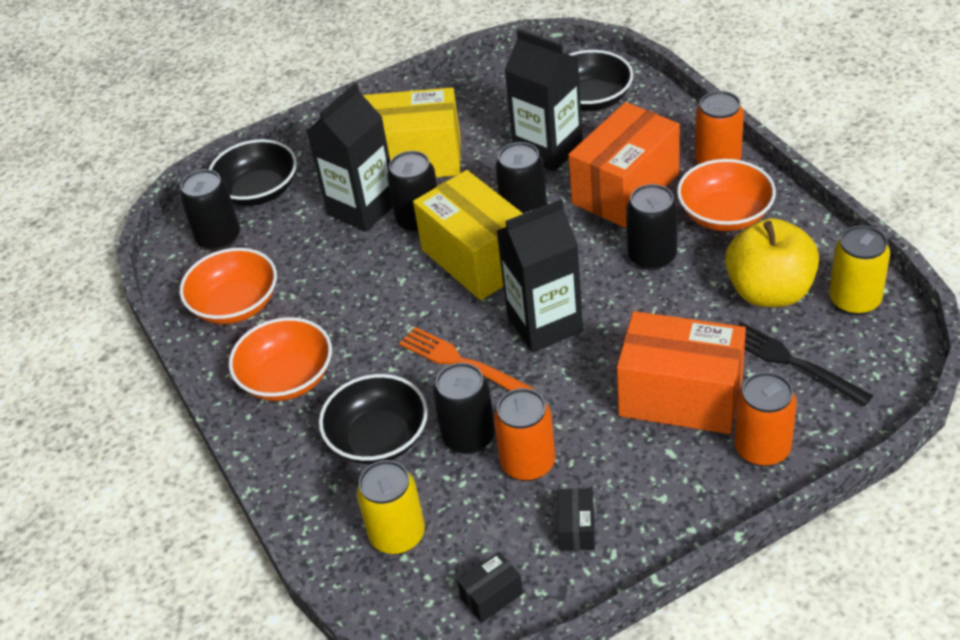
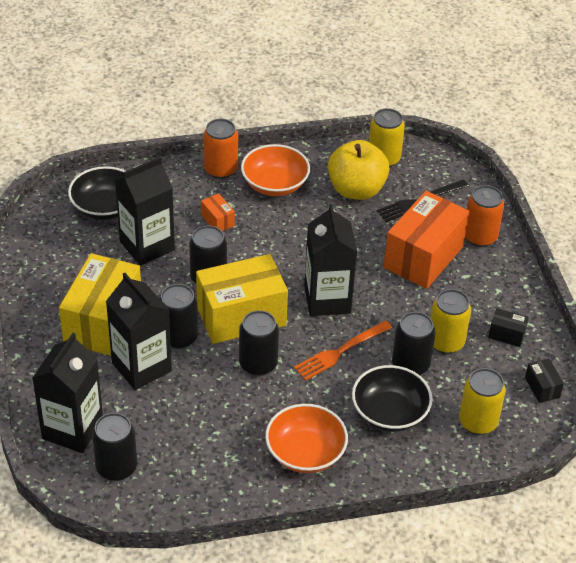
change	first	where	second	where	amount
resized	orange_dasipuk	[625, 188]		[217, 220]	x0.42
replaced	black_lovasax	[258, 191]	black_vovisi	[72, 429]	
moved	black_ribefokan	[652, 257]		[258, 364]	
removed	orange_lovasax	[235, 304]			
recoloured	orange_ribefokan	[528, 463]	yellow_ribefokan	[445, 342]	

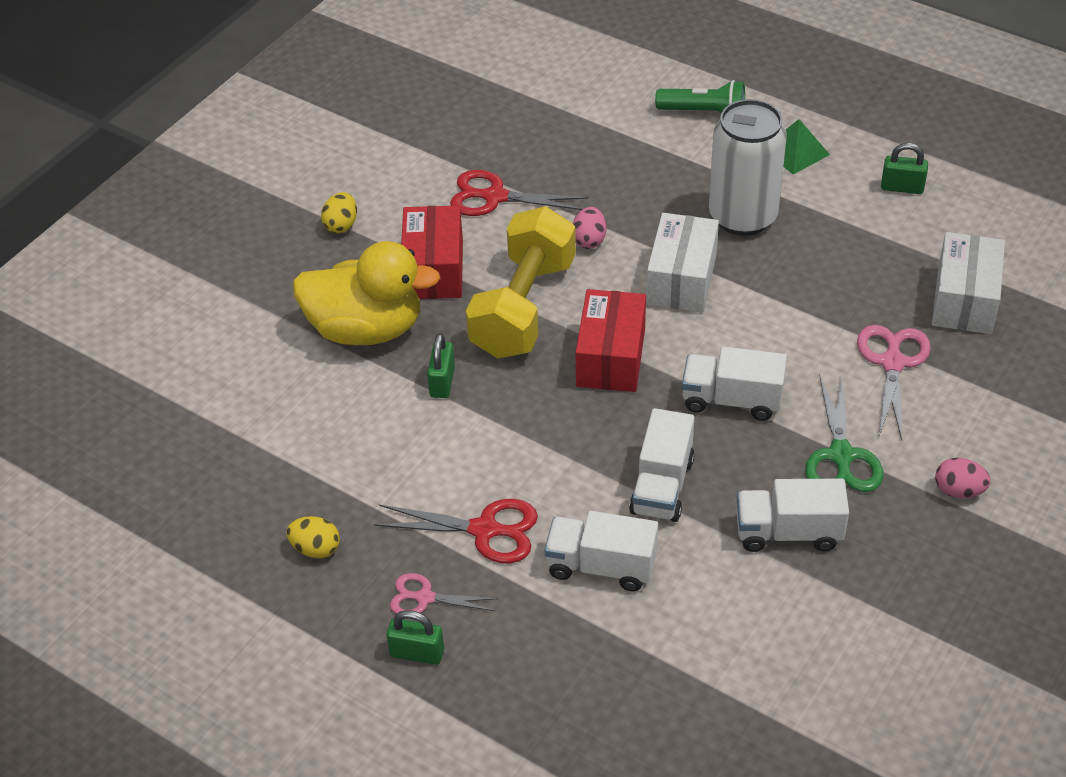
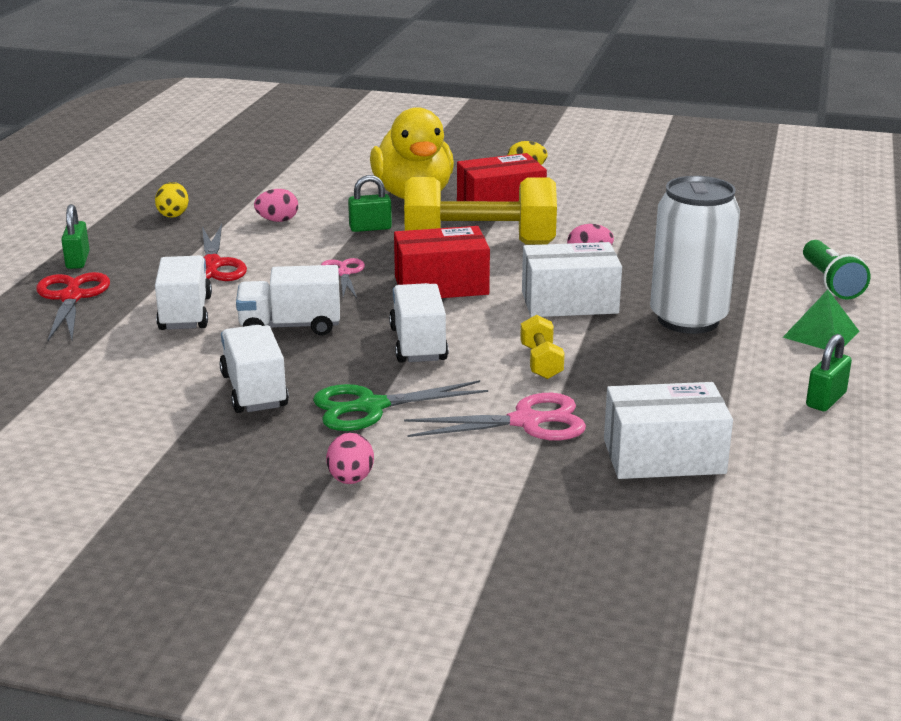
change	first	where	second	where	amount
turned	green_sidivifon	[902, 187]		[826, 400]	45 degrees clockwise
moved	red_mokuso	[494, 197]		[71, 297]	
moved	pink_mokuso	[424, 598]		[343, 273]	
added			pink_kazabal	[277, 220]	
added			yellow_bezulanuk	[541, 362]	

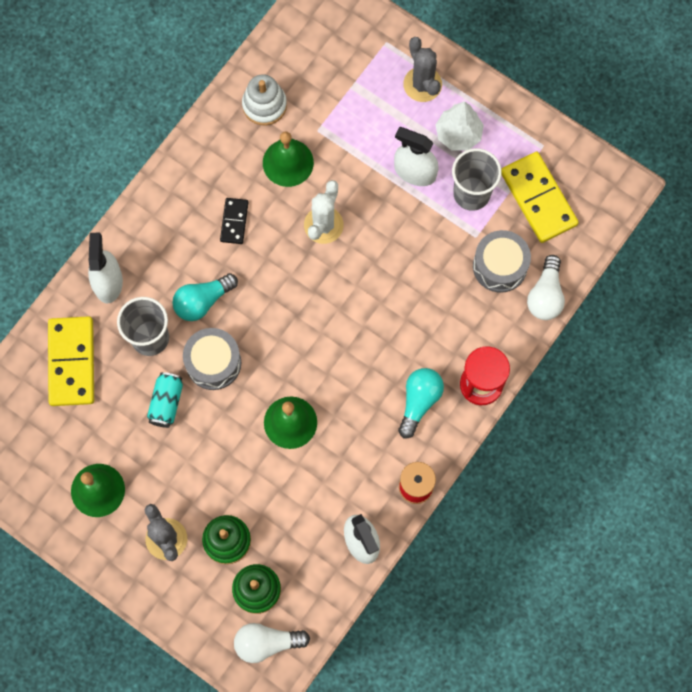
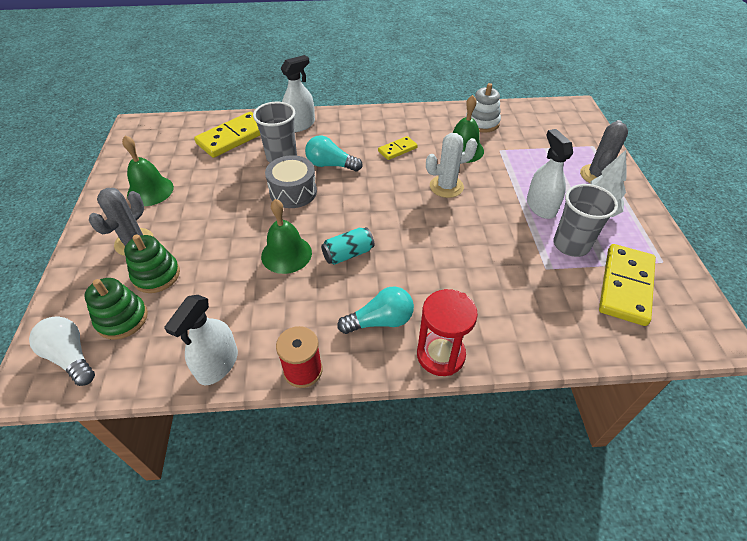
change	first	where	second	where	amount
recoloured	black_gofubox	[234, 221]	yellow_gofubox	[397, 149]	
removed	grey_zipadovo	[500, 266]			
removed	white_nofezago	[545, 295]			
moved	turquoise_ribefokan	[166, 403]		[348, 254]	

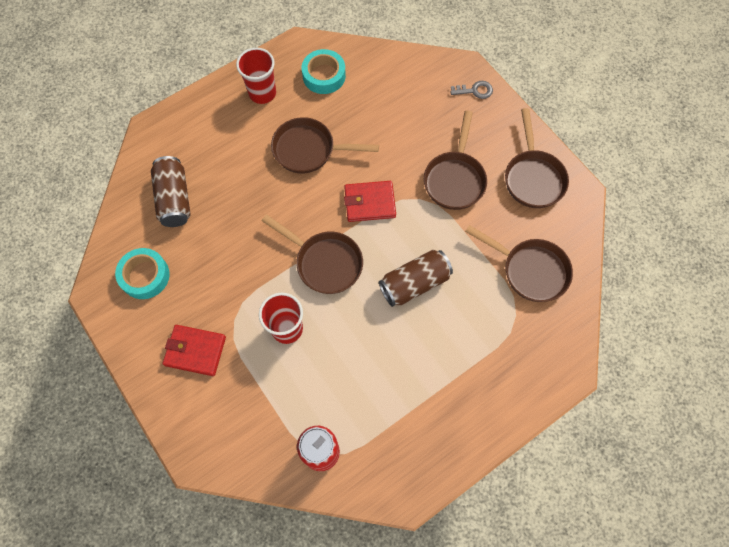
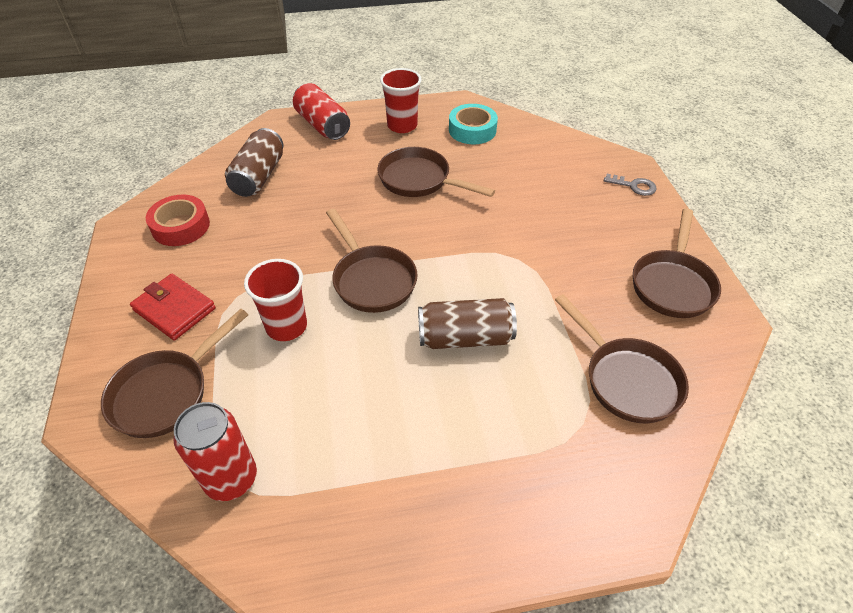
change	first	where	second	where	amount
moved	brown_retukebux	[455, 179]		[167, 393]	
removed	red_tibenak	[369, 203]			
recoloured	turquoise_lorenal	[145, 276]	red_lorenal	[181, 226]	
added			red_ribefokan	[322, 125]	

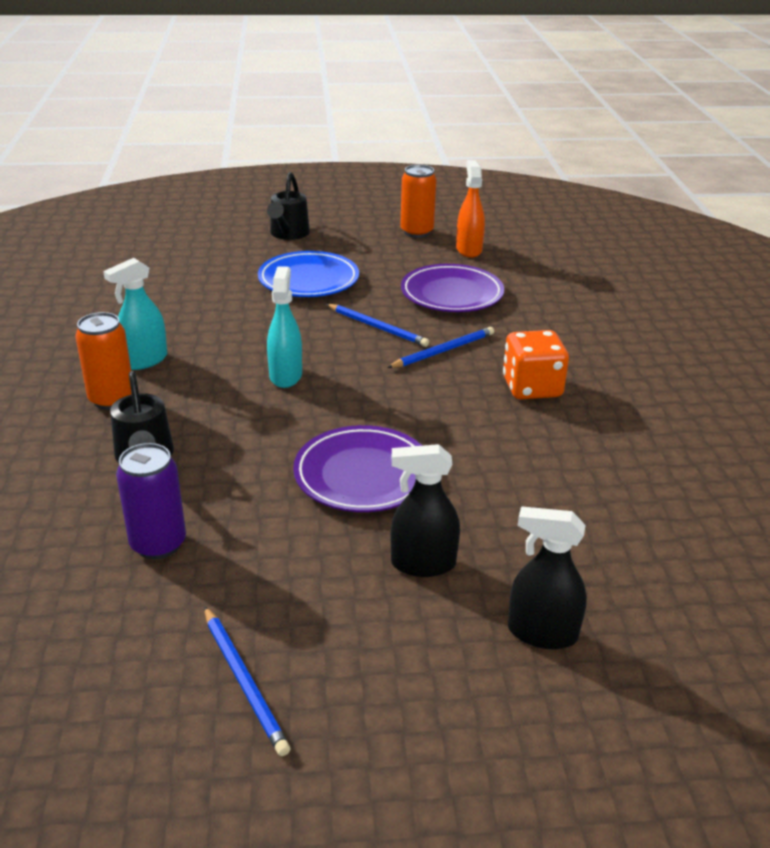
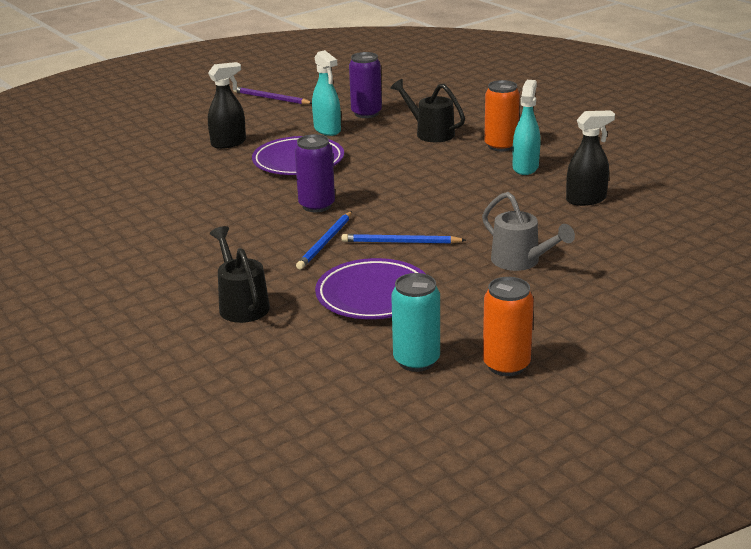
change	first	where	second	where	amount
replaced	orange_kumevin	[469, 250]	turquoise_ribefokan	[416, 361]	
moved	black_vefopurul	[288, 234]		[241, 304]	
replaced	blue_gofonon	[308, 280]	grey_vefopurul	[521, 261]	
moved	turquoise_kumevin	[286, 375]		[327, 130]	
removed	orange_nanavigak	[532, 387]			
moved	black_kumevin	[542, 633]		[586, 199]	
recoloured	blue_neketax	[244, 681]	purple_neketax	[271, 98]	
added			purple_ribefokan	[317, 205]	

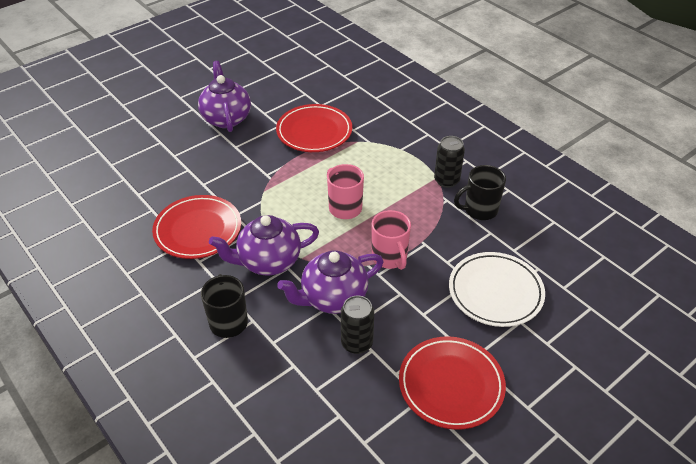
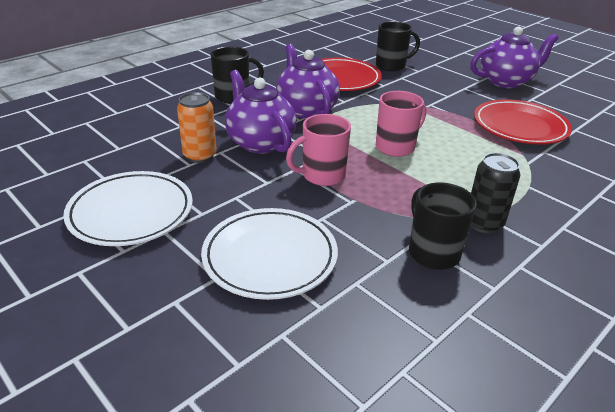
change	first	where	second	where	amount
recoloured	black_ribefokan	[357, 343]	orange_ribefokan	[200, 156]	
recoloured	red_gofonon	[451, 385]	white_gofonon	[131, 213]	
added			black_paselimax	[391, 66]	

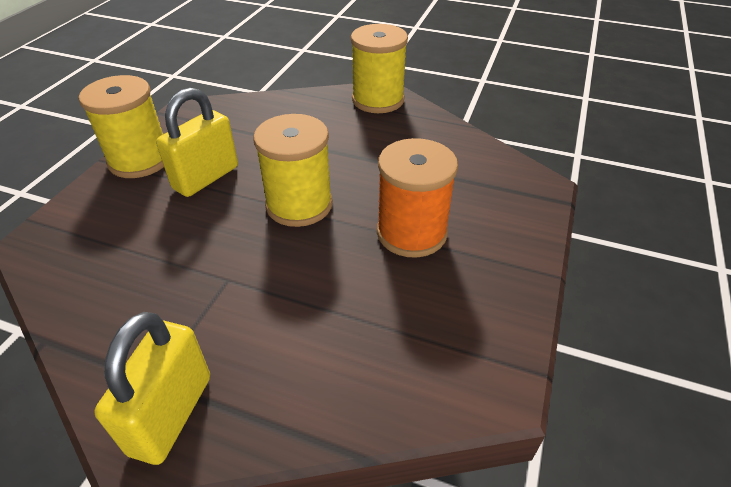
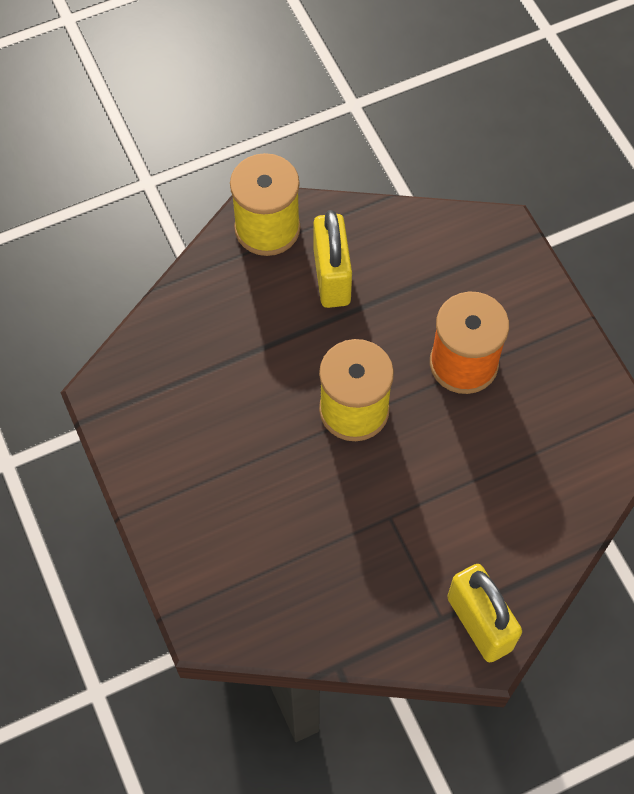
change	first	where	second	where	amount
removed	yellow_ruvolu	[140, 160]			
moved	yellow_sidivifon	[206, 178]		[332, 277]	

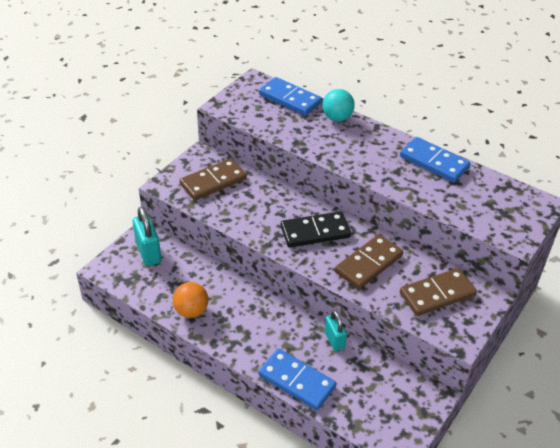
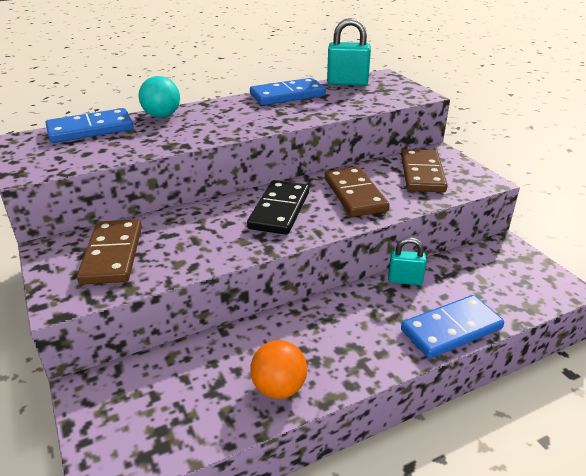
change	first	where	second	where	amount
moved	turquoise_sidivifon	[148, 252]		[347, 83]	

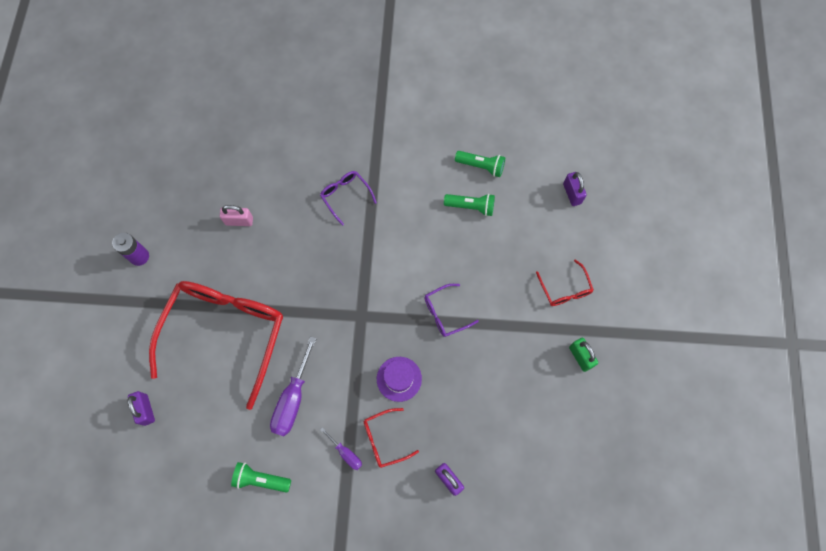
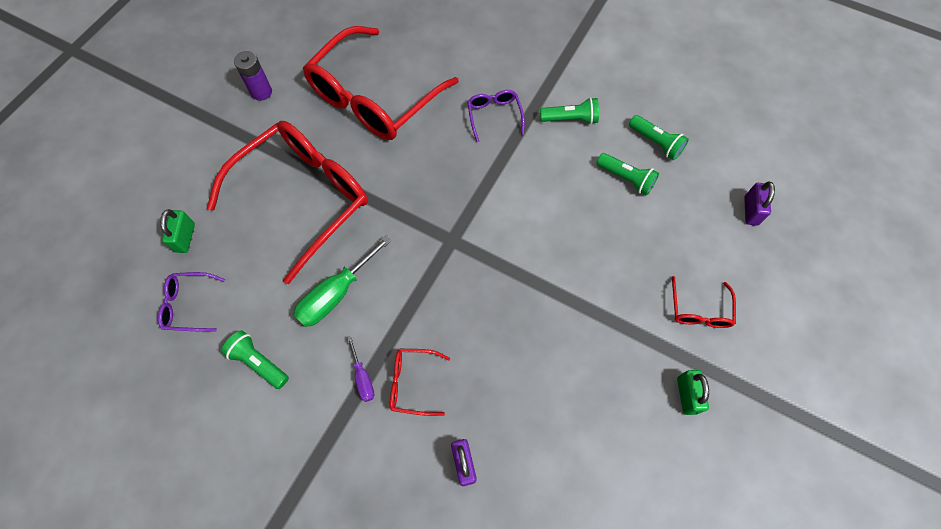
change	first	where	second	where	amount
replaced	pink_sidivifon	[239, 221]	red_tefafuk	[374, 98]	
moved	purple_tefafuk	[445, 313]		[189, 305]	
recoloured	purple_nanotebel	[293, 399]	green_nanotebel	[336, 294]	
removed	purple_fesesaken	[399, 379]			
recoloured	purple_sidivifon	[146, 410]	green_sidivifon	[185, 238]	
added			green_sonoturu	[570, 119]	

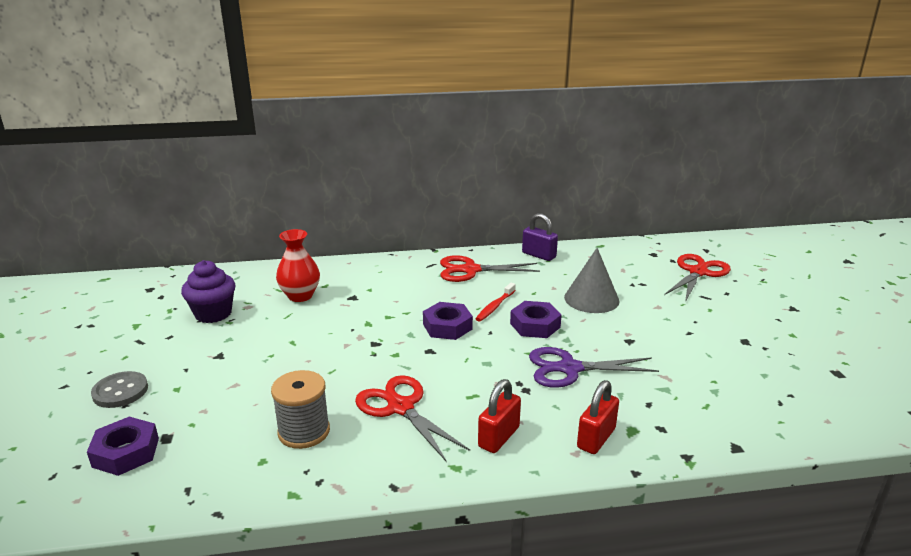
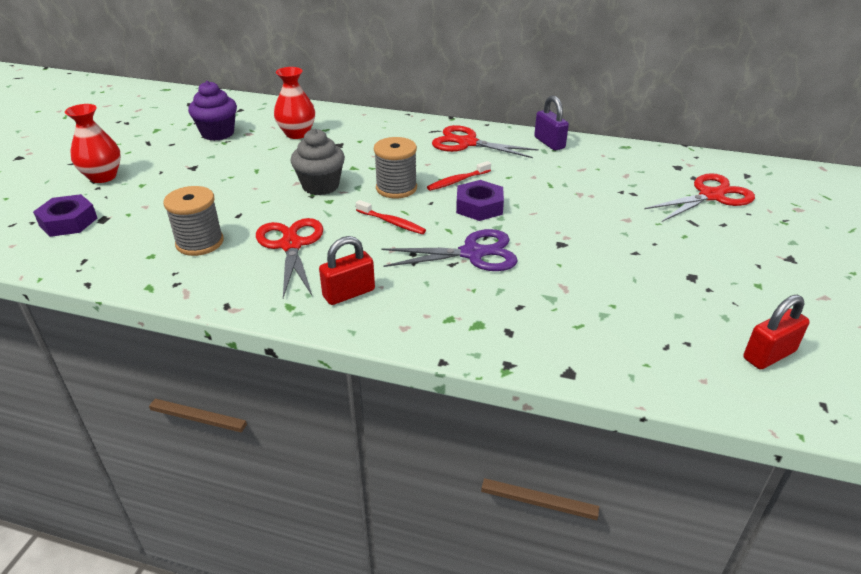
change	first	where	second	where	amount
removed	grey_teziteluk	[591, 299]			
replaced	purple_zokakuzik	[447, 326]	grey_ruvolu	[396, 188]	
turned	purple_mokuso	[569, 368]		[473, 253]	150 degrees clockwise
replaced	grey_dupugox	[120, 391]	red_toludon	[103, 177]	
moved	red_sidivifon	[596, 438]		[769, 355]	
added			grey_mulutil	[320, 186]	
added			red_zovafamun	[392, 222]	

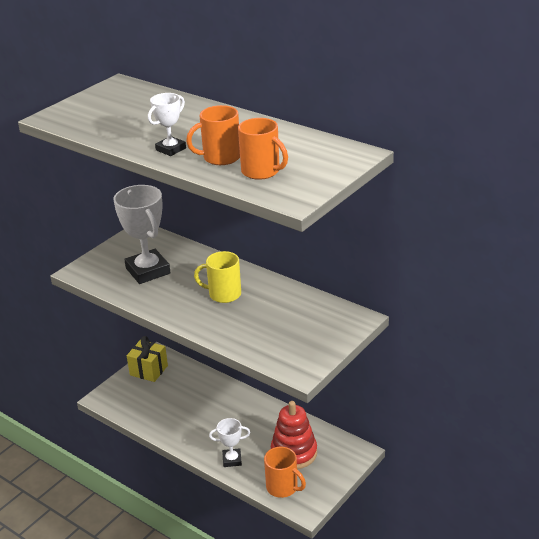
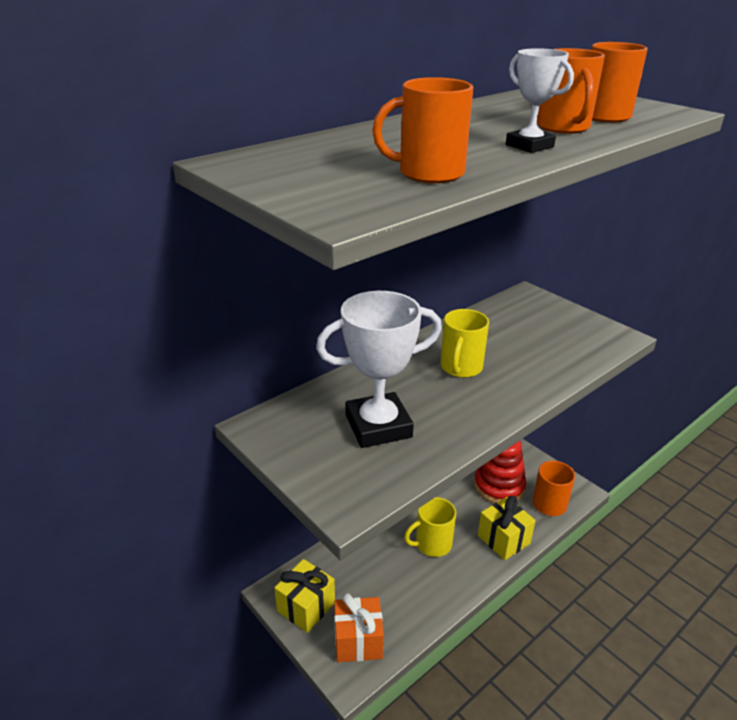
change	first	where	second	where	amount
replaced	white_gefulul	[232, 460]	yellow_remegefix	[503, 539]	
added			orange_paselimax	[429, 173]	
added			yellow_paselimax	[432, 544]	
added			orange_remegefix	[358, 641]	

